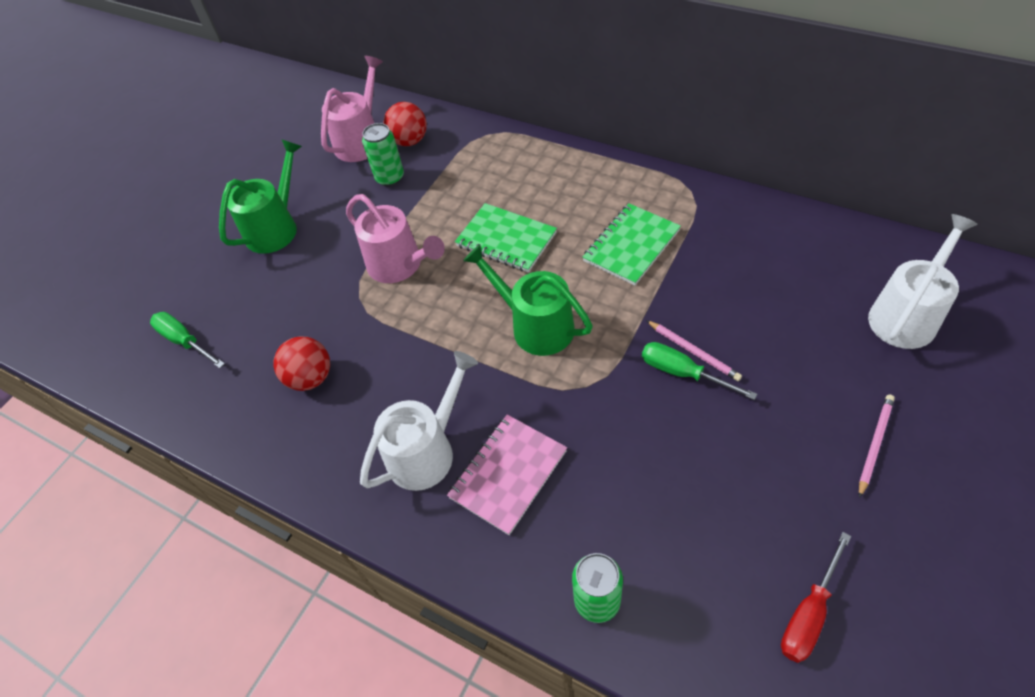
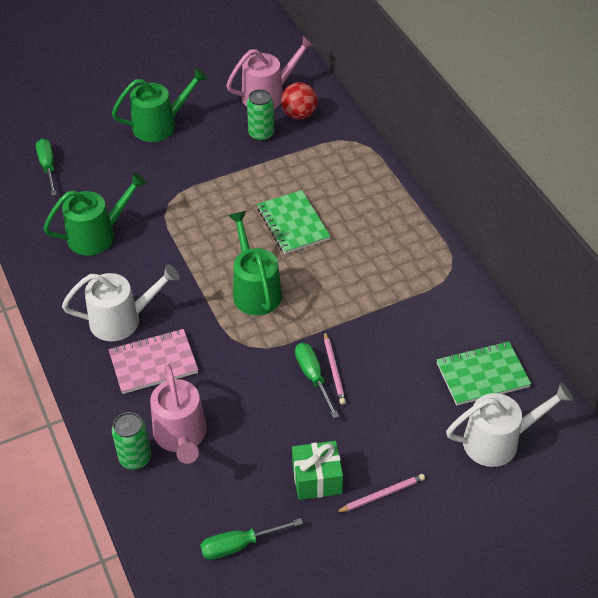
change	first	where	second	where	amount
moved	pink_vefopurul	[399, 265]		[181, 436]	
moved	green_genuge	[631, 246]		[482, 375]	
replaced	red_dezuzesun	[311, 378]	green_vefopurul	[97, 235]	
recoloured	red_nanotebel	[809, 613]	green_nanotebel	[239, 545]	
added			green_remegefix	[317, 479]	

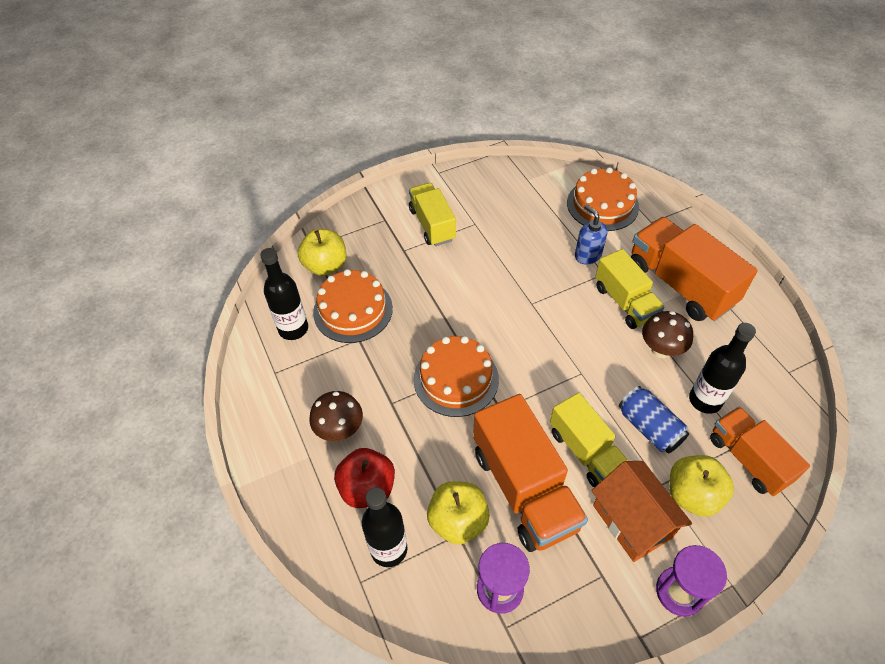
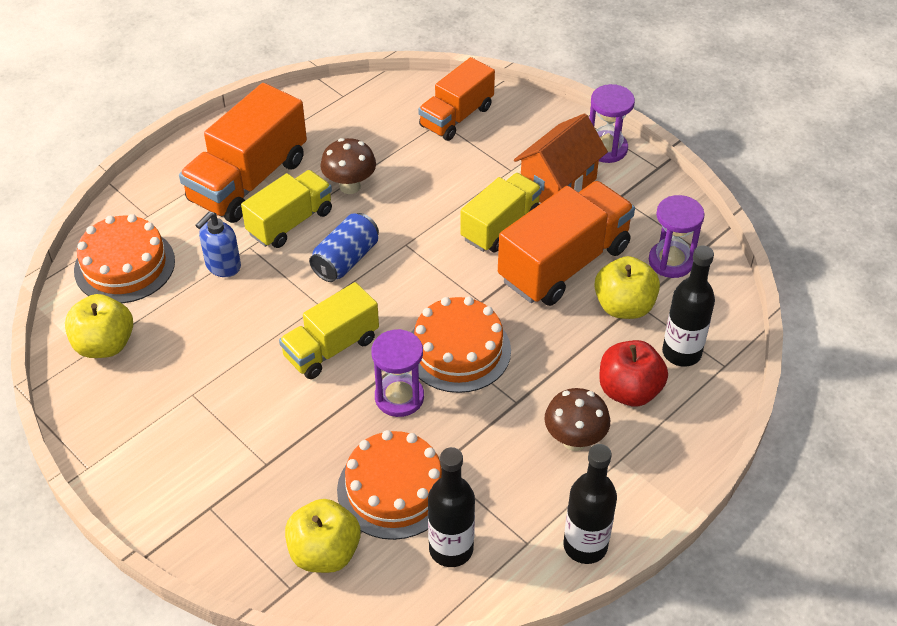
change	first	where	second	where	amount
moved	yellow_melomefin	[432, 225]		[331, 348]	
moved	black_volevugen	[705, 400]		[585, 546]	
moved	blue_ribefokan	[649, 428]		[346, 260]	
moved	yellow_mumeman	[692, 495]		[104, 345]	
added			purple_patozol	[399, 397]	

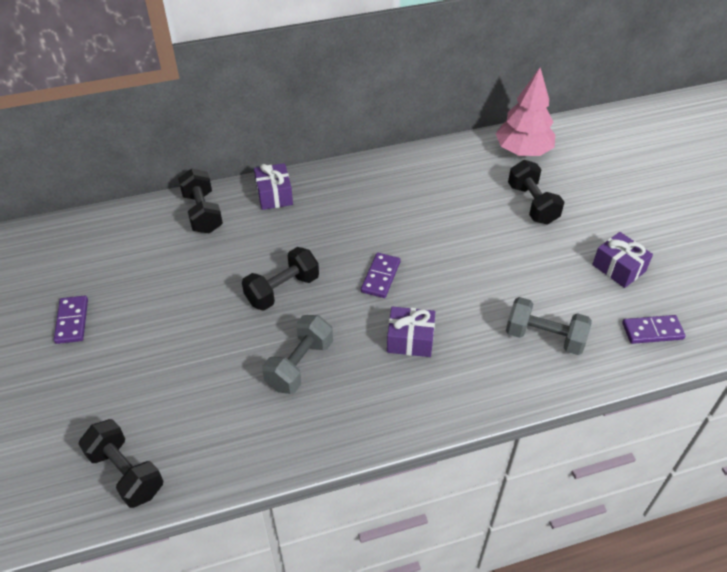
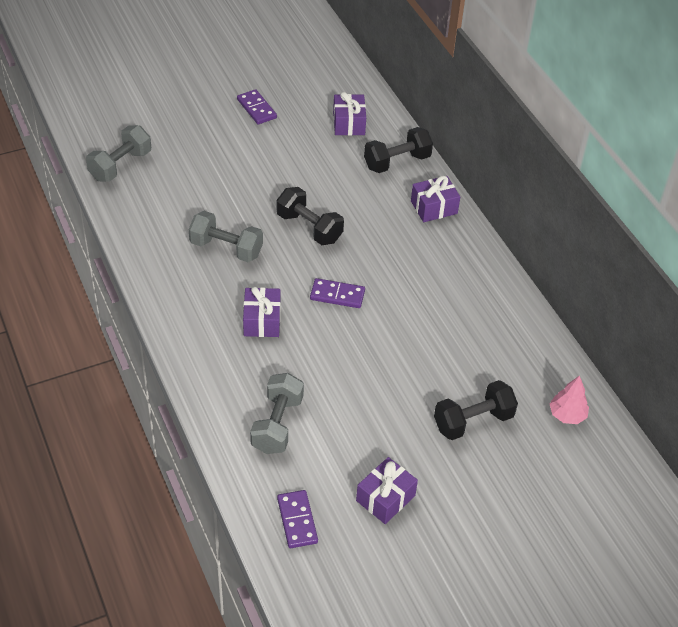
change	first	where	second	where	amount
resized	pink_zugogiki	[523, 151]		[567, 415]	x0.54
turned	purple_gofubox	[72, 321]		[257, 109]	75 degrees clockwise
recoloured	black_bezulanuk	[126, 472]	grey_bezulanuk	[120, 165]	
added			purple_remegefix	[349, 123]	

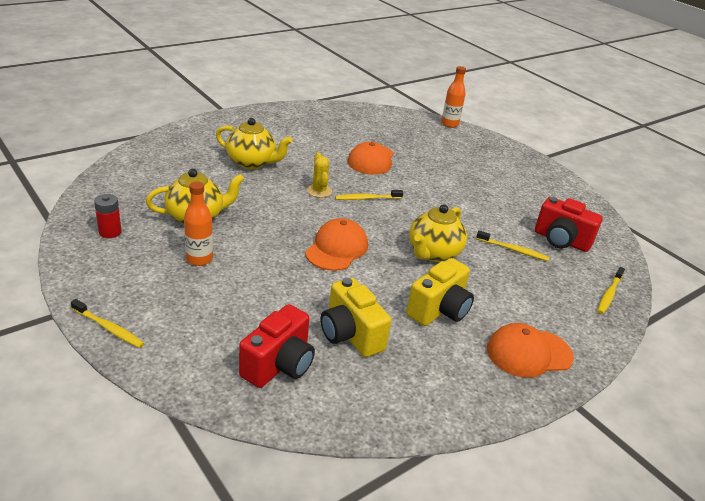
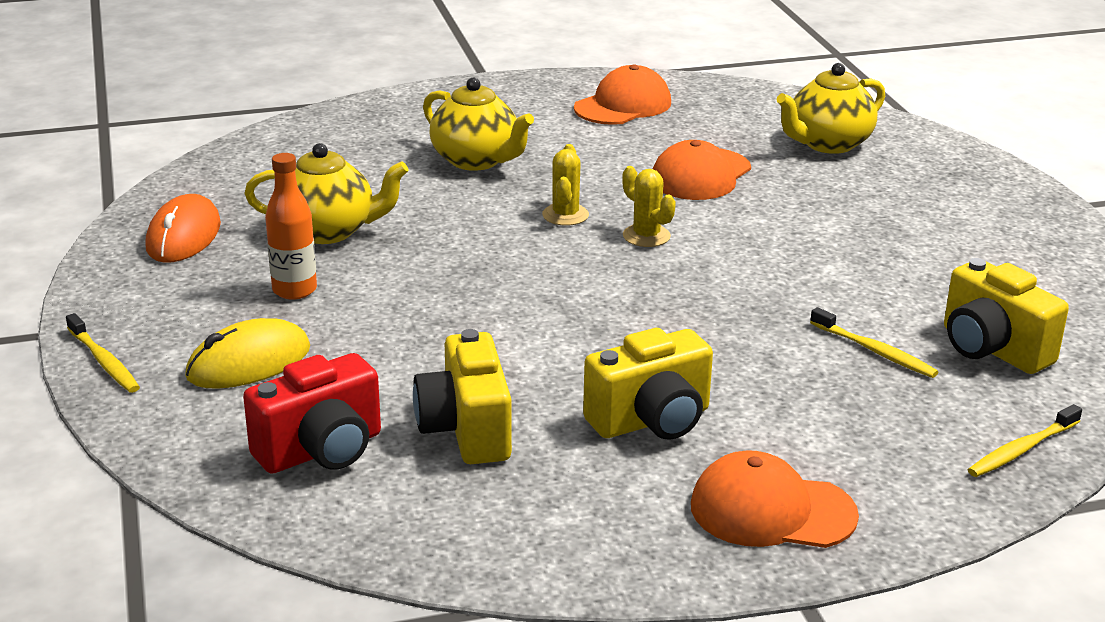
change	first	where	second	where	amount
removed	orange_volevugen	[449, 124]			
replaced	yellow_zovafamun	[367, 198]	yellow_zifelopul	[646, 236]	
replaced	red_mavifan	[110, 232]	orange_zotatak	[184, 236]	
recoloured	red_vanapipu	[561, 240]	yellow_vanapipu	[992, 349]	
moved	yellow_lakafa	[433, 253]		[828, 144]	
moved	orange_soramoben	[337, 249]		[623, 105]	
added			yellow_zotatak	[249, 363]	

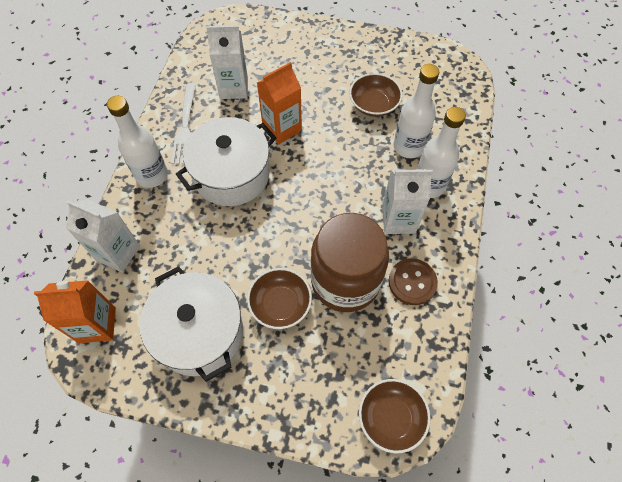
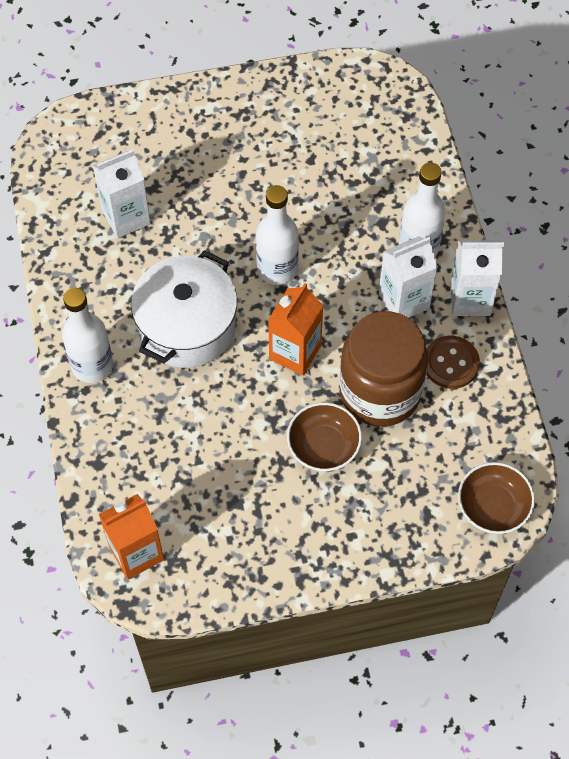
change	first	where	second	where	amount
moved	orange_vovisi	[282, 128]		[295, 352]	
moved	white_volevugen	[408, 147]		[277, 269]	
removed	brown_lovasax	[374, 104]			
removed	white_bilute	[185, 127]			
moved	white_vovisi	[118, 253]		[470, 299]	
removed	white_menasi	[199, 332]			

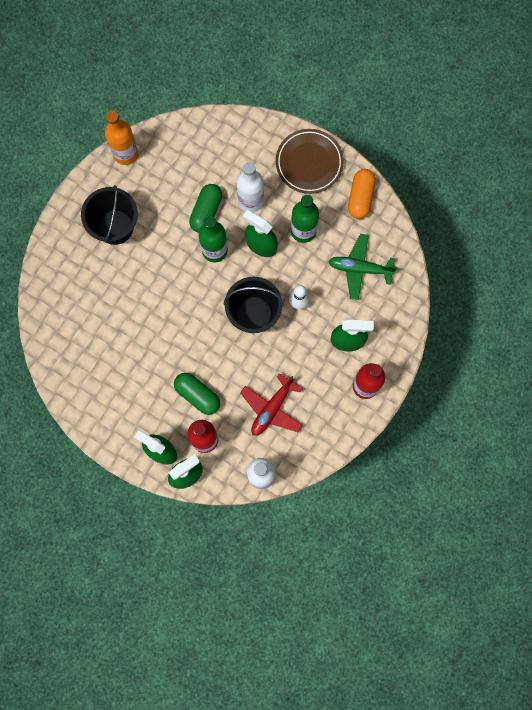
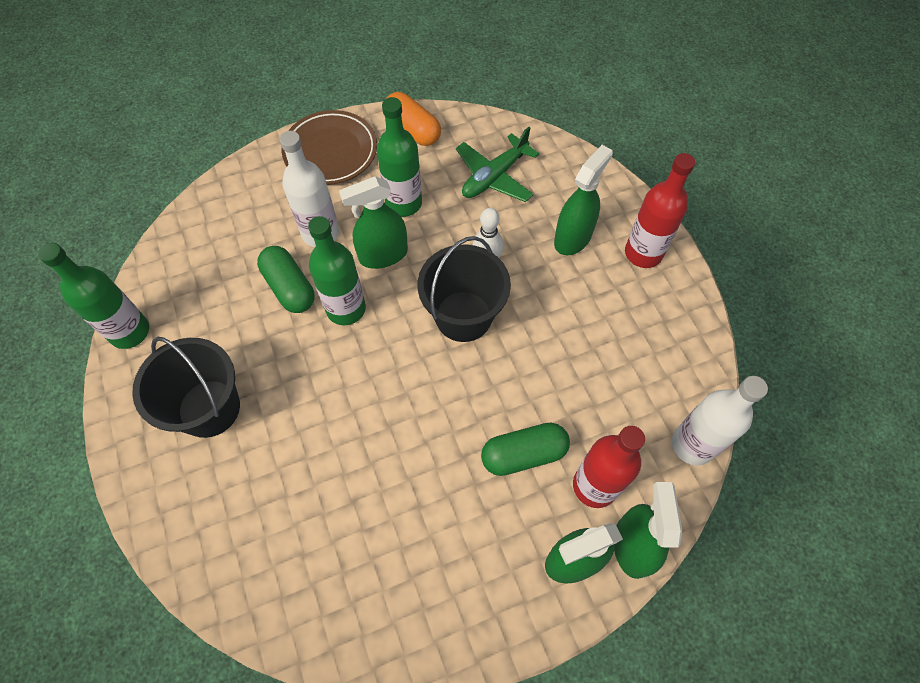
change	first	where	second	where	amount
recoloured	orange_volevugen	[125, 153]	green_volevugen	[130, 332]	
removed	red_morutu	[272, 408]			

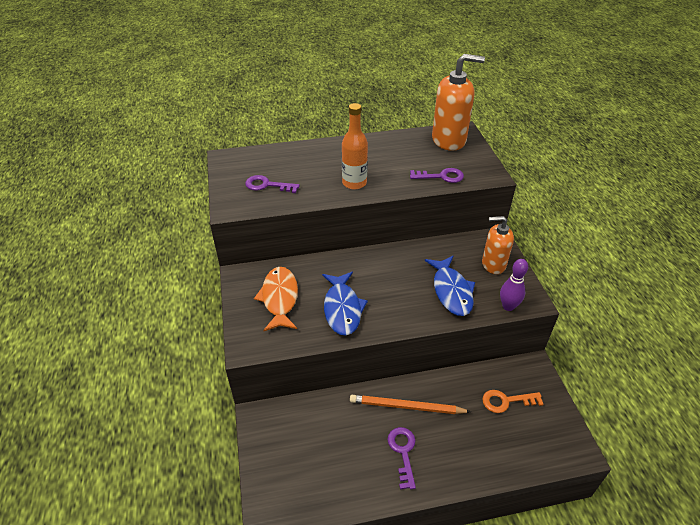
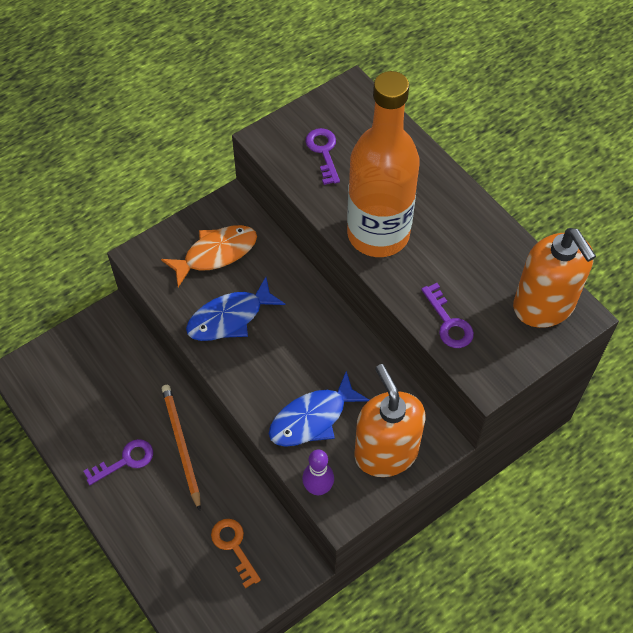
change	first	where	second	where	amount
resized	orange_volevugen	[354, 183]		[378, 234]	x1.88
resized	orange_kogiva	[493, 264]		[386, 452]	x1.57

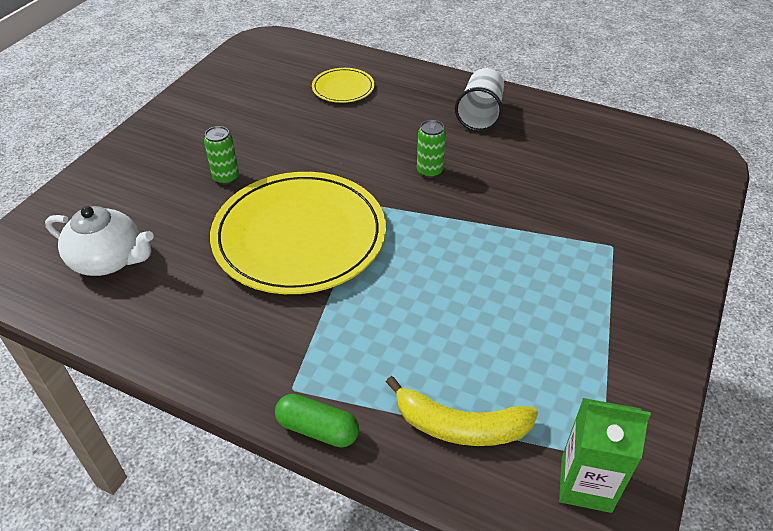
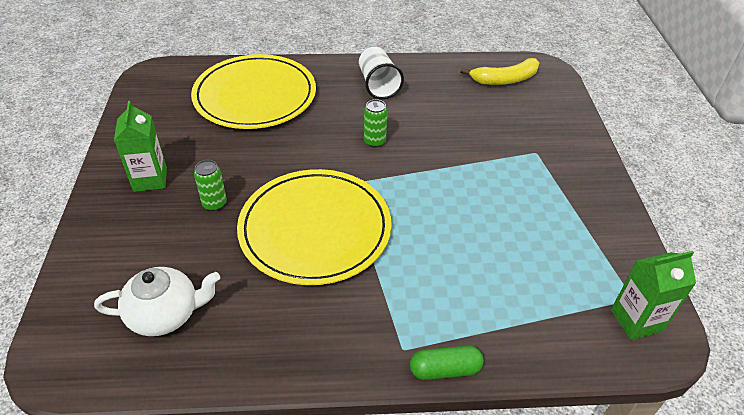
change	first	where	second	where	amount
resized	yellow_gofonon	[343, 88]		[255, 95]	x2.20
moved	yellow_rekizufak	[460, 426]		[505, 79]	
added			green_vovisi	[150, 179]	

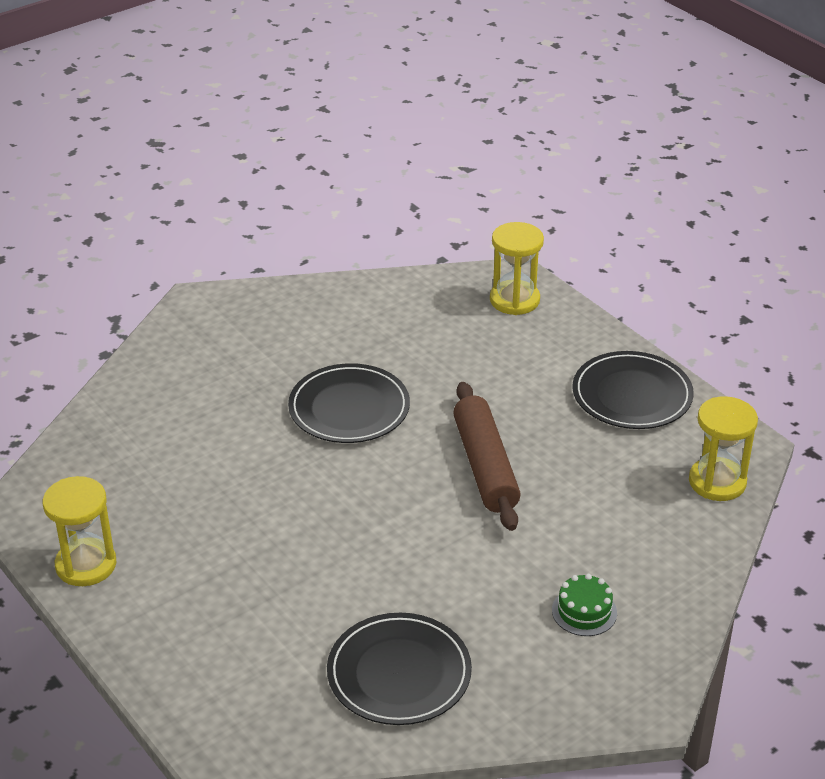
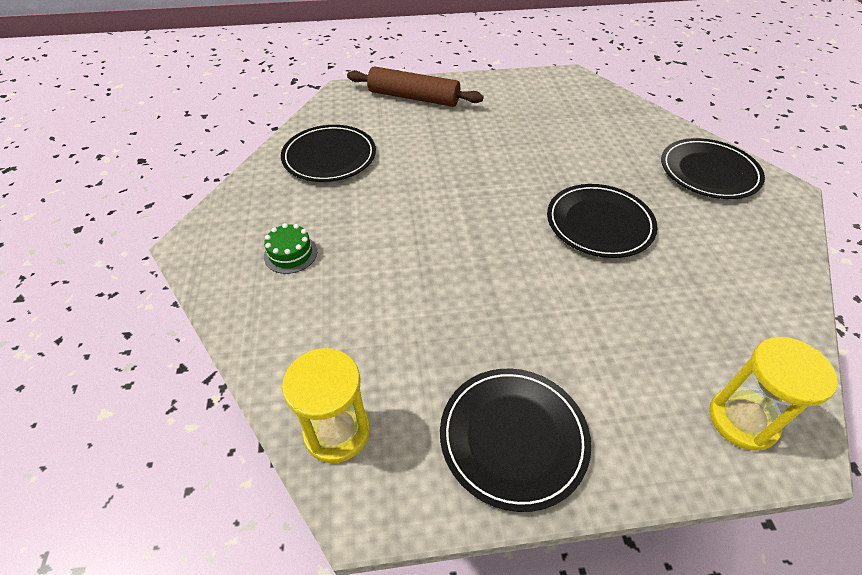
change	first	where	second	where	amount
moved	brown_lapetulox	[485, 466]		[414, 97]	
removed	yellow_patozol	[86, 565]			
added			black_gofonon	[709, 172]	

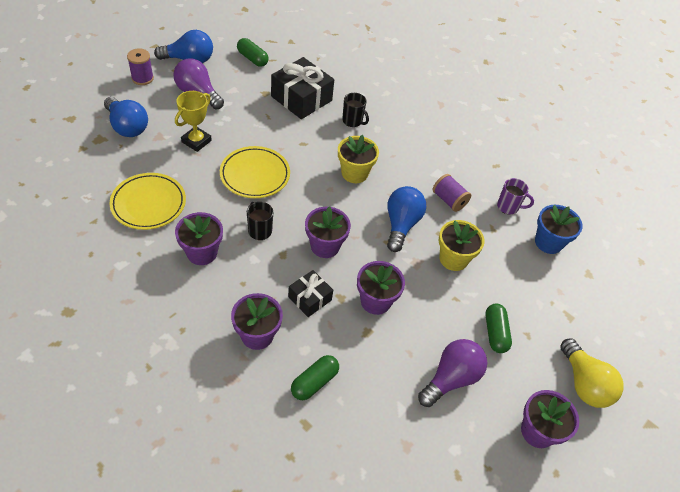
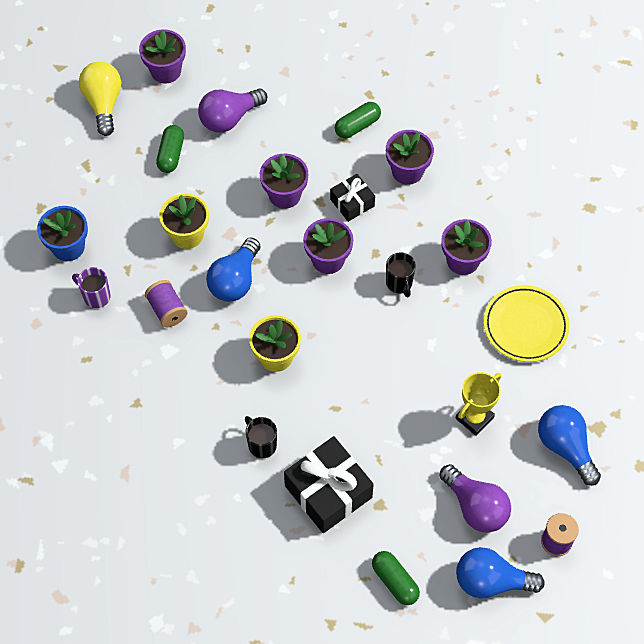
change	first	where	second	where	amount
removed	yellow_gofonon	[255, 175]			

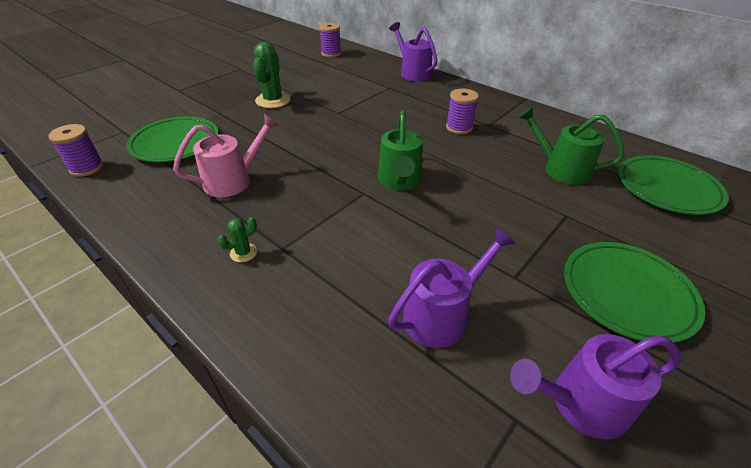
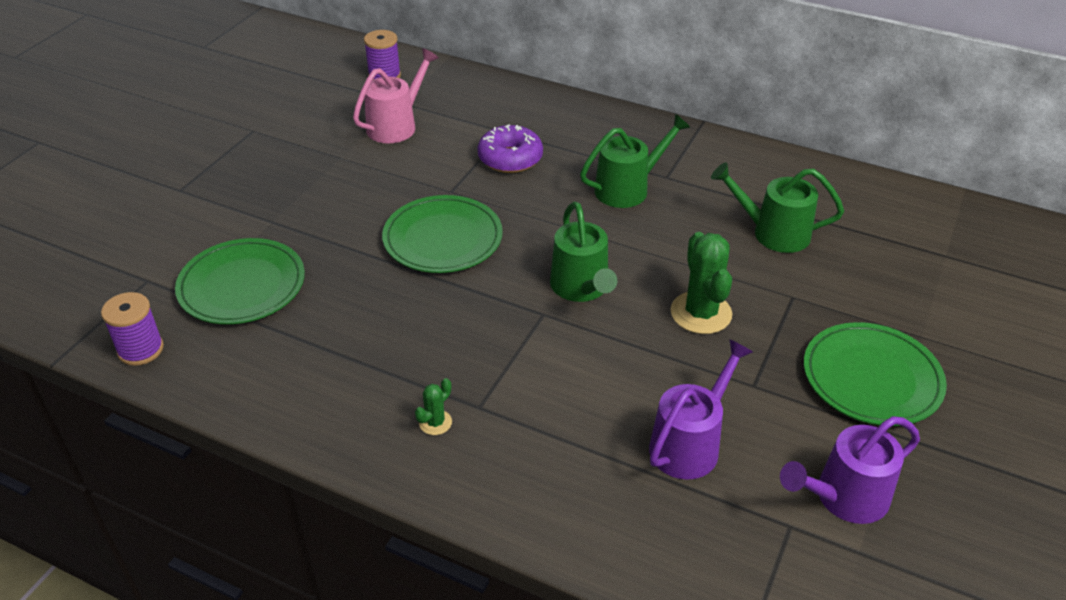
change	first	where	second	where	amount
removed	purple_vefopurul	[412, 73]			
moved	green_zifelopul	[273, 100]		[701, 313]	
replaced	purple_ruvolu	[459, 127]	green_vefopurul	[628, 188]	
moved	pink_vefopurul	[234, 180]		[397, 125]	
moved	green_gofonon	[667, 188]		[443, 239]	
added			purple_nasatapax	[510, 158]	

